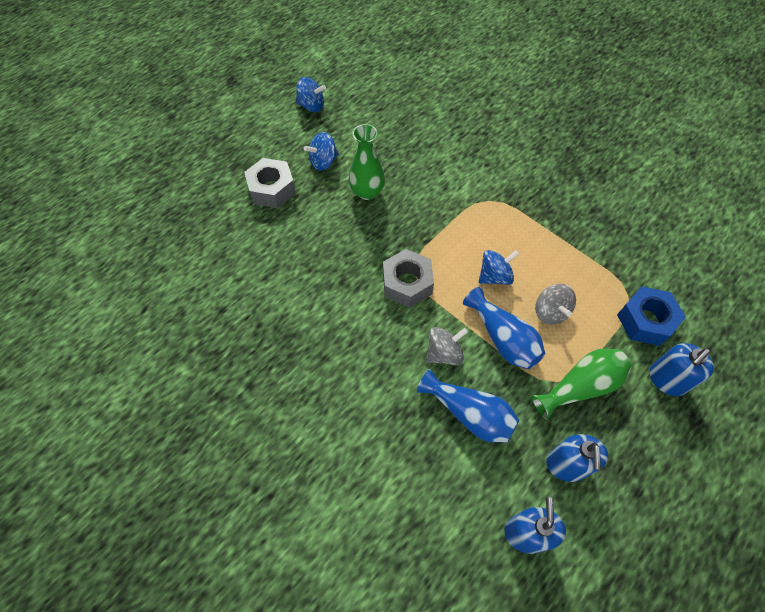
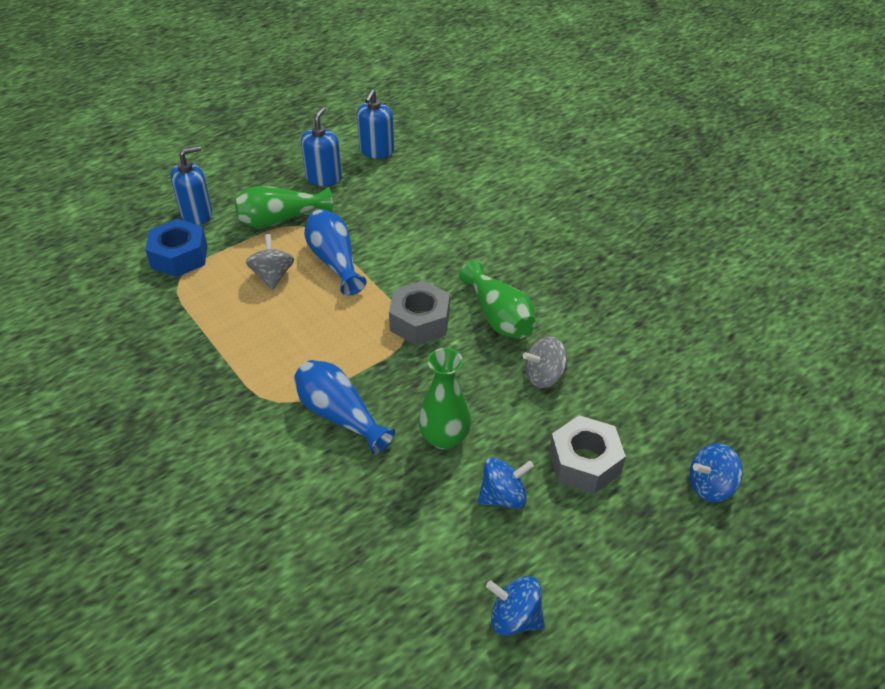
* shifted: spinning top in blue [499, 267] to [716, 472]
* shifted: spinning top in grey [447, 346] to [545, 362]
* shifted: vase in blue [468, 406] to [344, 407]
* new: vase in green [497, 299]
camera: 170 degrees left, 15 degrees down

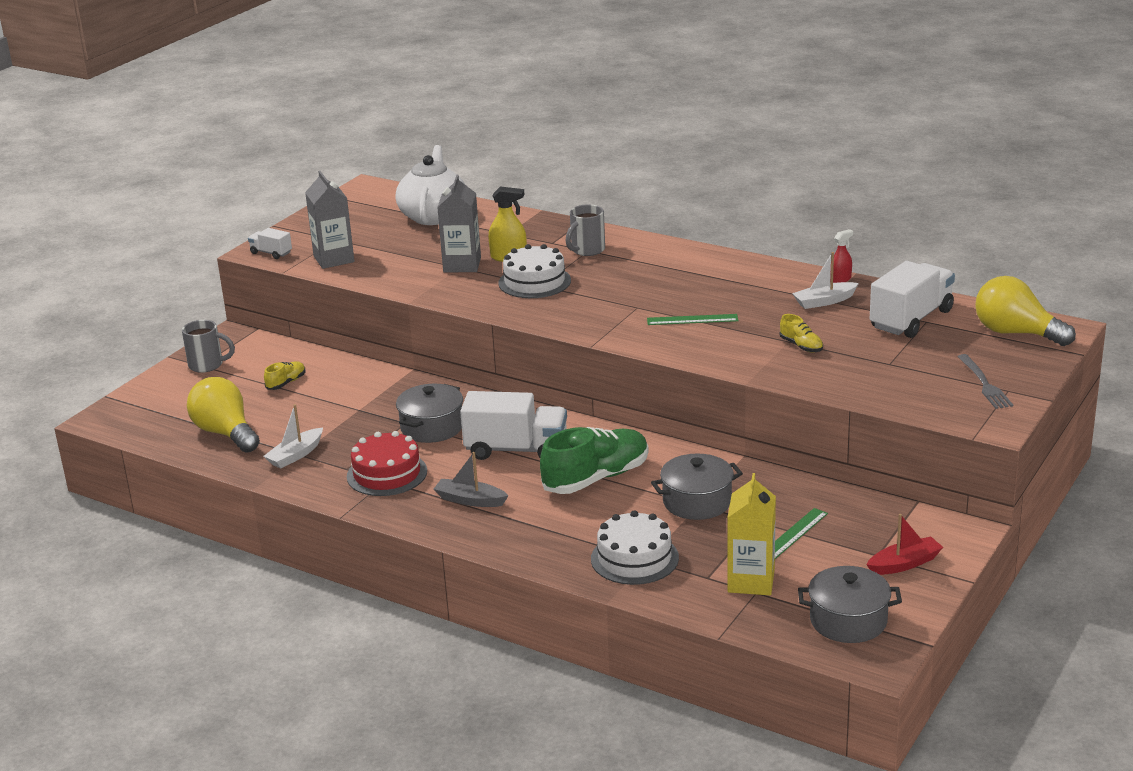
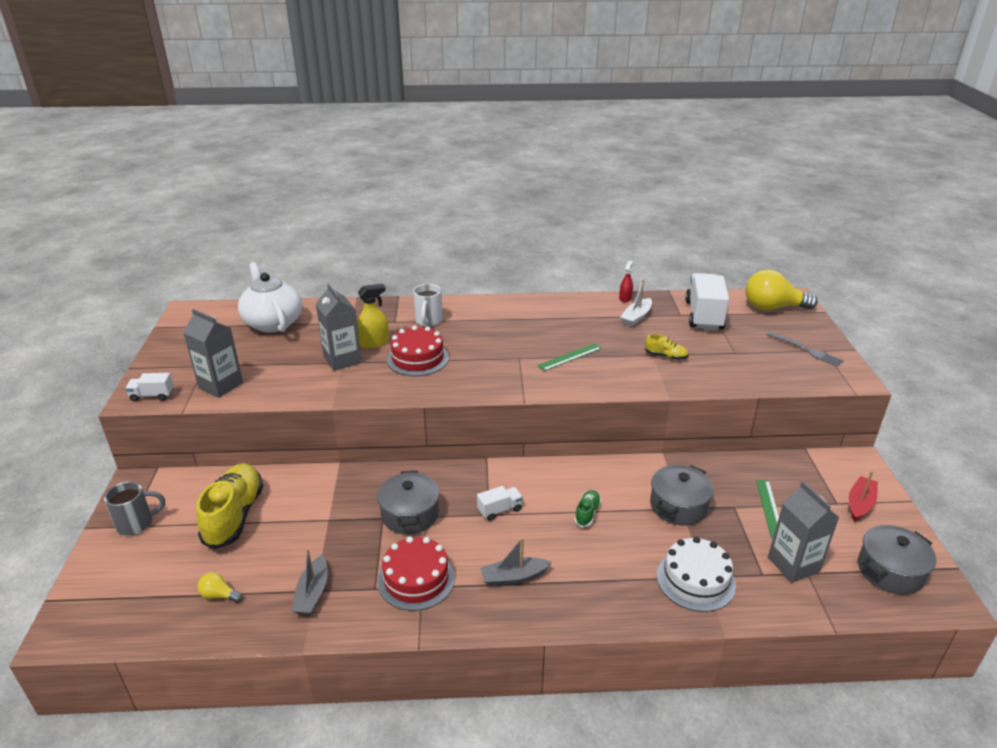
* repainted: mug in grey [585, 230] to mug in white [428, 305]
* repainted: cake in white [534, 271] to cake in red [418, 351]
* scaled: shoe in yellow [284, 375] = [230, 506] x2.18
* scaled: light bulb in yellow [223, 415] = [220, 587] x0.45
* scaled: truck in white [513, 425] = [500, 503] x0.48
* repainted: boat in white [293, 436] to boat in grey [310, 581]
* scaled: shoe in green [594, 460] = [587, 508] x0.46
* repainted: carton in yellow [751, 534] to carton in grey [803, 532]
camera: 35 degrees left, 5 degrees up

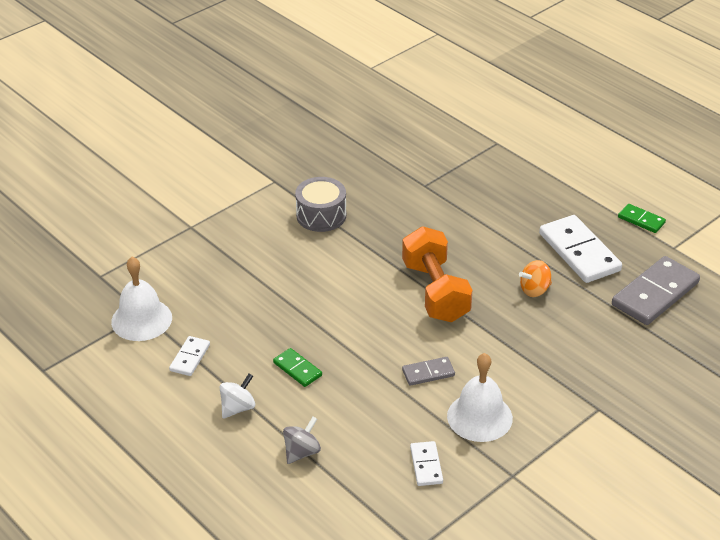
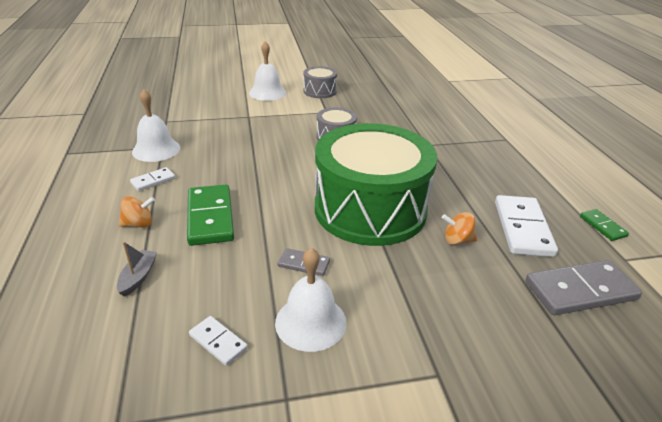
* swapped: dumbbell in orange [437, 274] to drum in green [376, 184]
* scaled: domino in green [297, 367] = [210, 215] x1.97
* repainted: spinning top in white [237, 396] to spinning top in orange [137, 212]
* swapped: spinning top in grey [302, 440] to boat in grey [137, 269]
* rotated: domino in white [426, 463] = [218, 341] 75 degrees counterclockwise
* new: bell in white [267, 71]
* new: drum in grey [320, 82]
camera: 30 degrees right, 5 degrees down

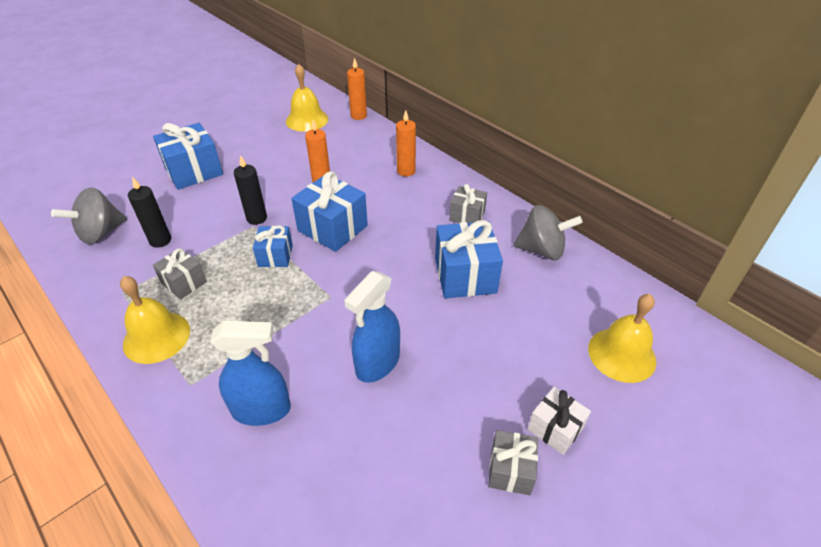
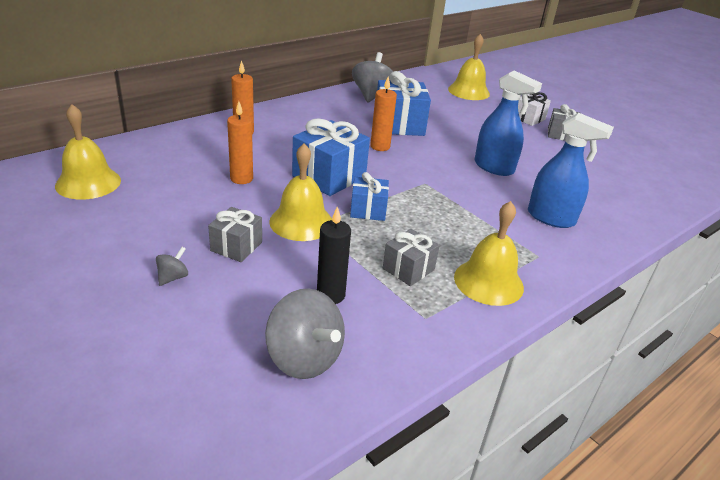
* shifted: candle in orange [357, 88] to [383, 113]
* swapped: gift in blue [188, 156] to spinning top in grey [172, 266]
* swapped: candle in black [250, 190] to bell in yellow [300, 192]
* shifted: gift in grey [468, 203] to [235, 234]
* rotated: spray bottle in blue [250, 373] = [571, 170] 120 degrees clockwise
camera: 90 degrees left, 10 degrees down

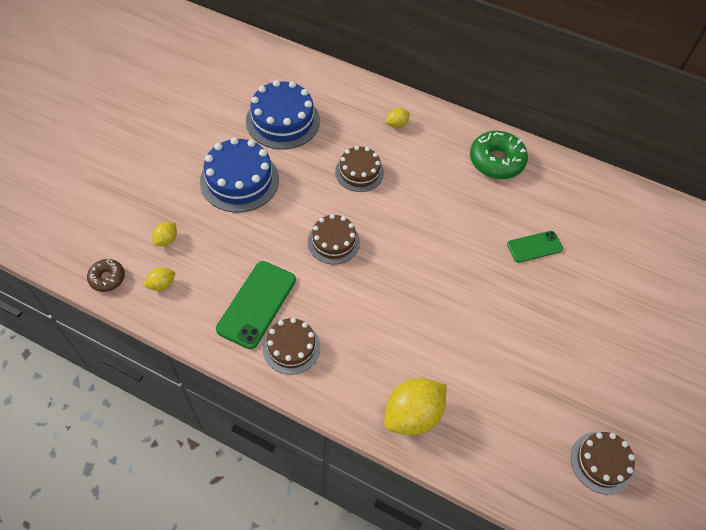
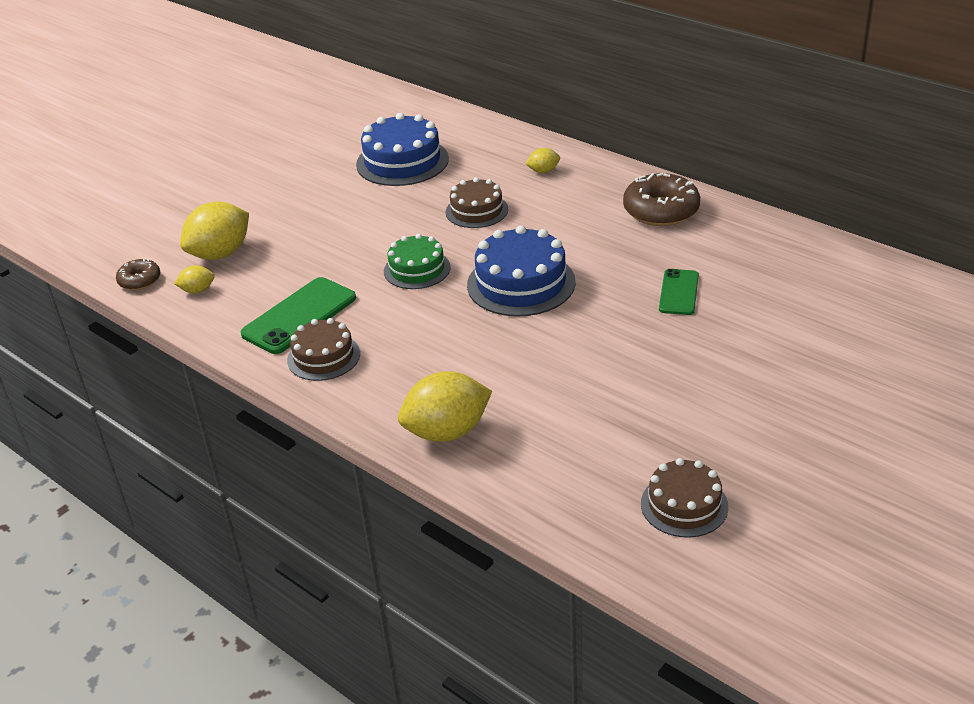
* repainted: donut in green [499, 155] to donut in brown [661, 199]
* shifted: cake in blue [239, 174] to [521, 271]
* repainted: cake in brown [334, 239] to cake in green [417, 261]
* scaled: lemon in yellow [164, 234] = [214, 231] x2.08
* rotated: phone in green [535, 247] = [679, 292] 75 degrees counterclockwise
camera: 20 degrees right, 20 degrees down

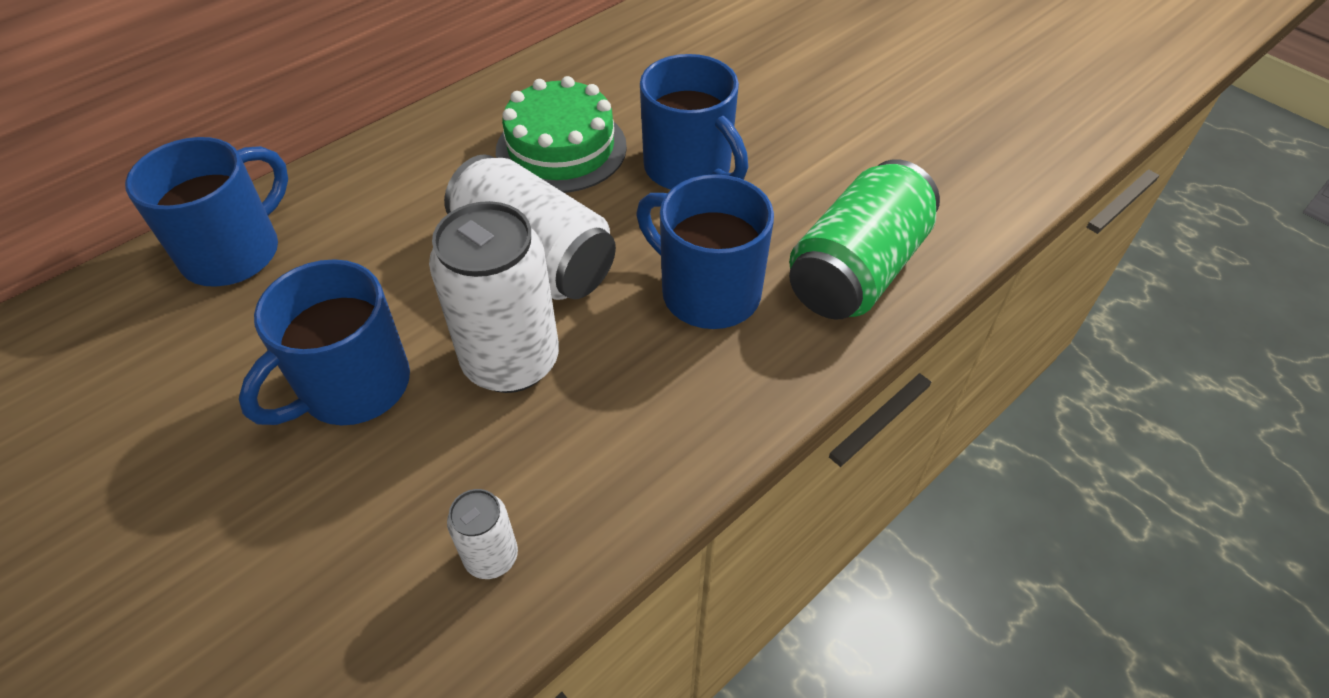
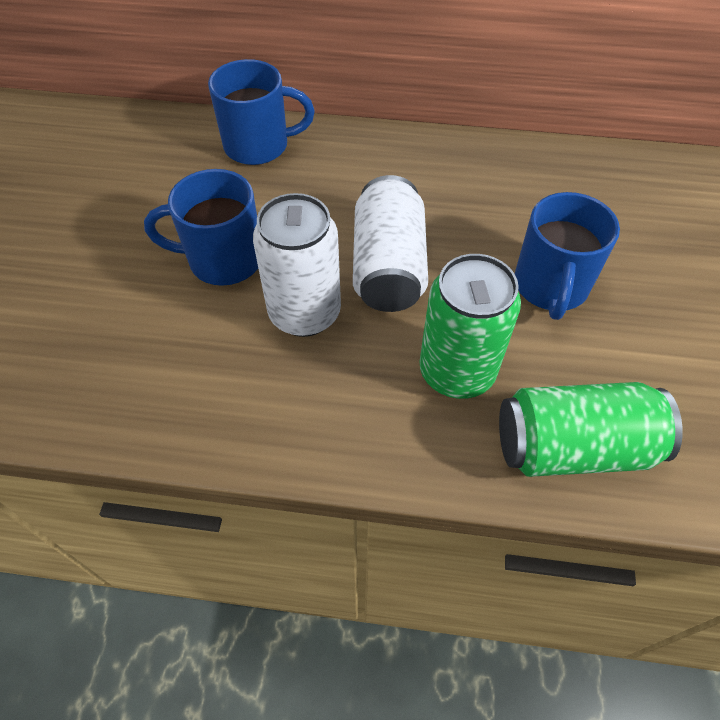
* gone: cake in green [561, 134]
* swapped: mug in blue [705, 251] to can in green [470, 326]
* gone: can in white [482, 534]
camera: 50 degrees right, 5 degrees up

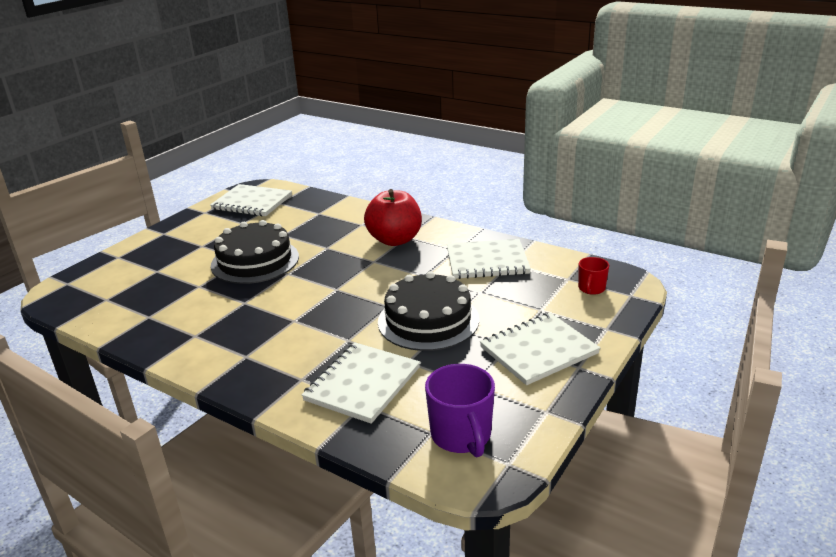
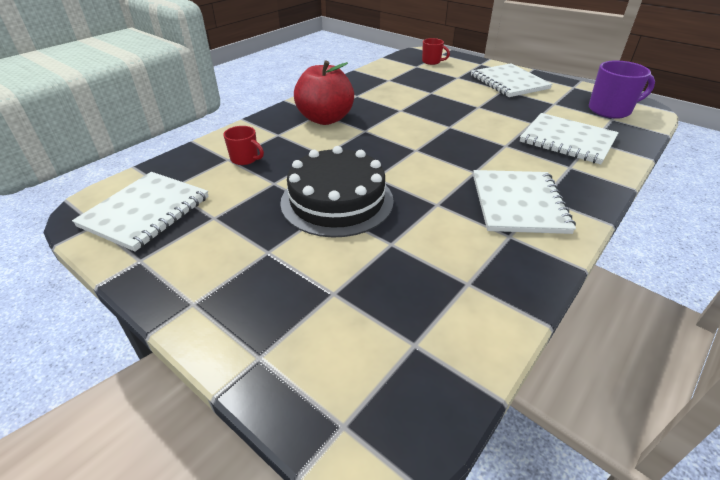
* shifted: notebook in white [489, 259] to [524, 202]
* gone: cake in black [428, 311]
* new: mug in red [243, 145]
camera: 85 degrees left, 10 degrees up

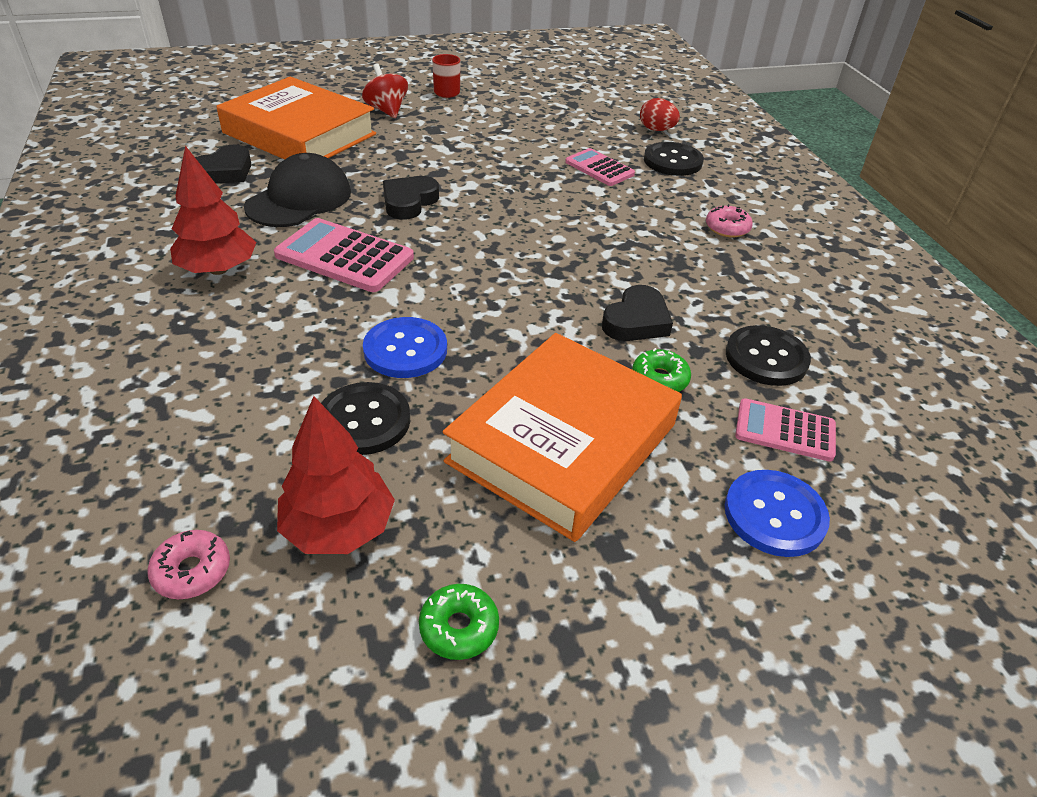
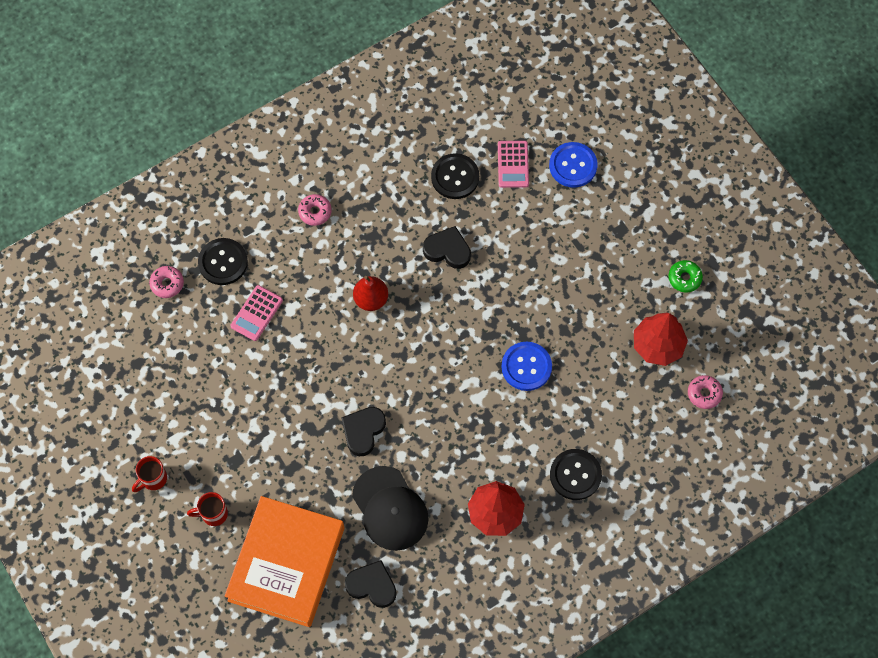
* swapped: spinning top in red [385, 90] to mug in red [207, 509]
* swapped: egg in red [660, 114] to donut in pink [166, 282]
* rotated: cap in black [297, 190] = [390, 508] 135 degrees counterclockwise
* rotated: heart in black [411, 198] = [363, 431] 105 degrees clockwise
* gone: calculator in pink [344, 255]
* gone: book in orange [562, 437]
* gone: donut in green [661, 370]
* shifted: button in black [365, 418] to [576, 474]
* new: pear in red [370, 293]
camera: 105 degrees left, 25 degrees up

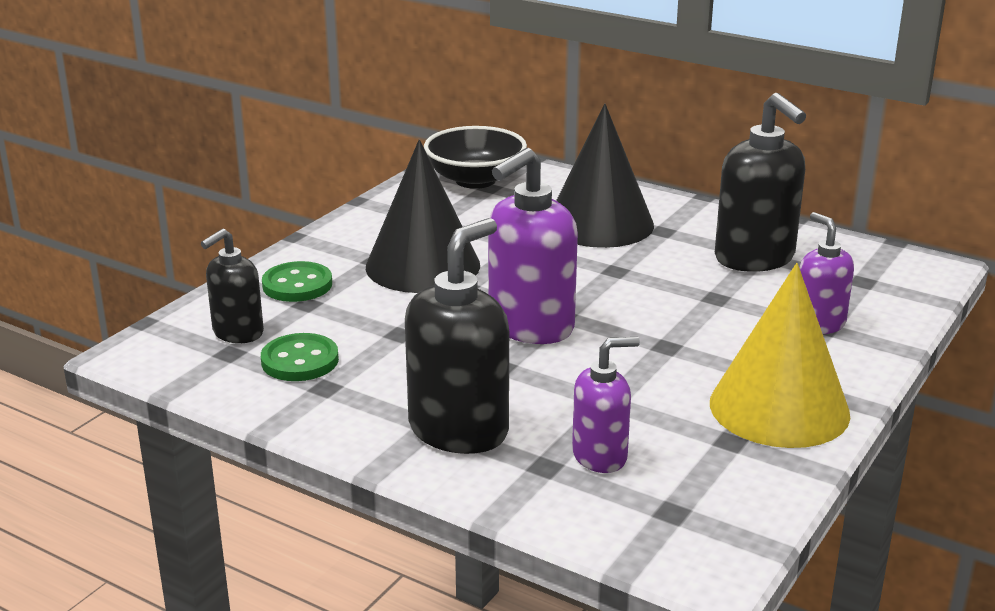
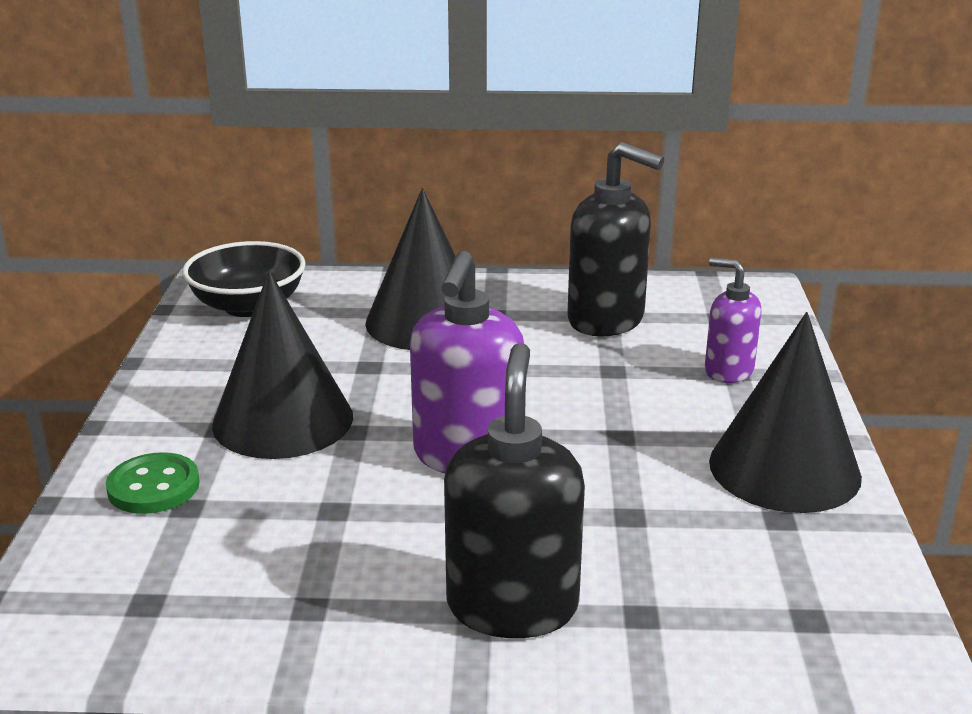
* gone: soap dispenser in black [232, 286]
* repainted: cone in yellow [780, 355] to cone in black [785, 412]
* gone: button in green [300, 357]
* gone: soap dispenser in purple [606, 405]
camera: 30 degrees left, 0 degrees up

